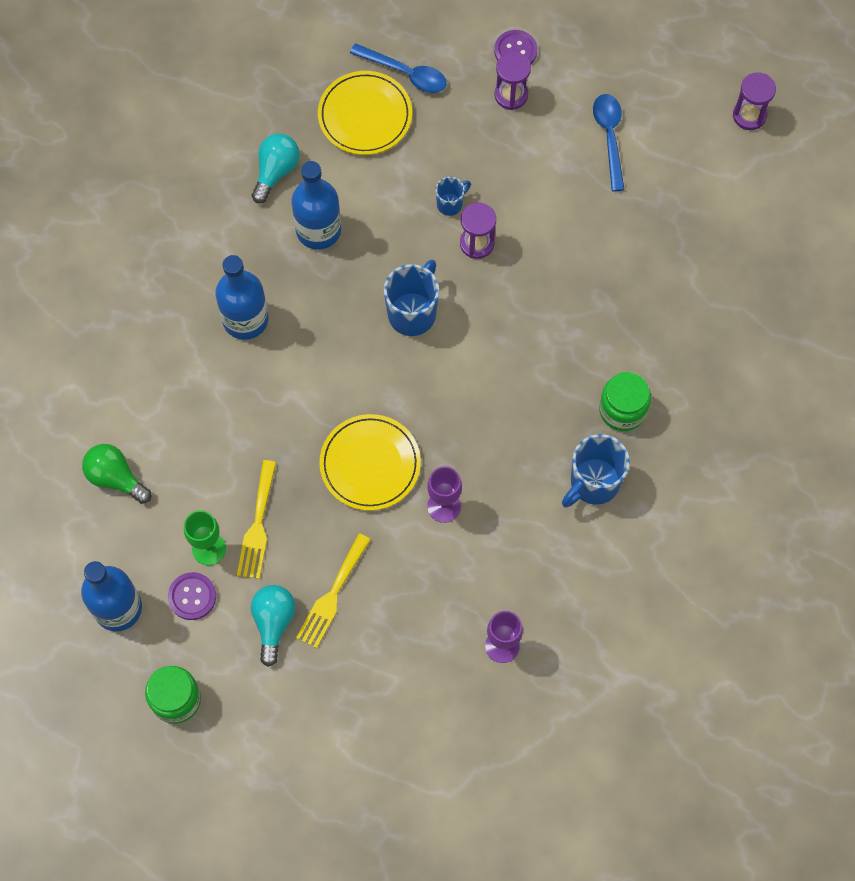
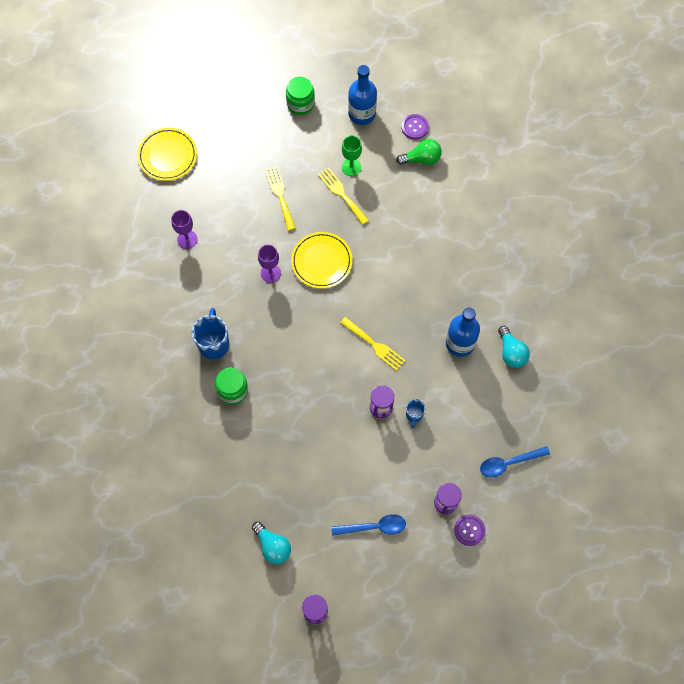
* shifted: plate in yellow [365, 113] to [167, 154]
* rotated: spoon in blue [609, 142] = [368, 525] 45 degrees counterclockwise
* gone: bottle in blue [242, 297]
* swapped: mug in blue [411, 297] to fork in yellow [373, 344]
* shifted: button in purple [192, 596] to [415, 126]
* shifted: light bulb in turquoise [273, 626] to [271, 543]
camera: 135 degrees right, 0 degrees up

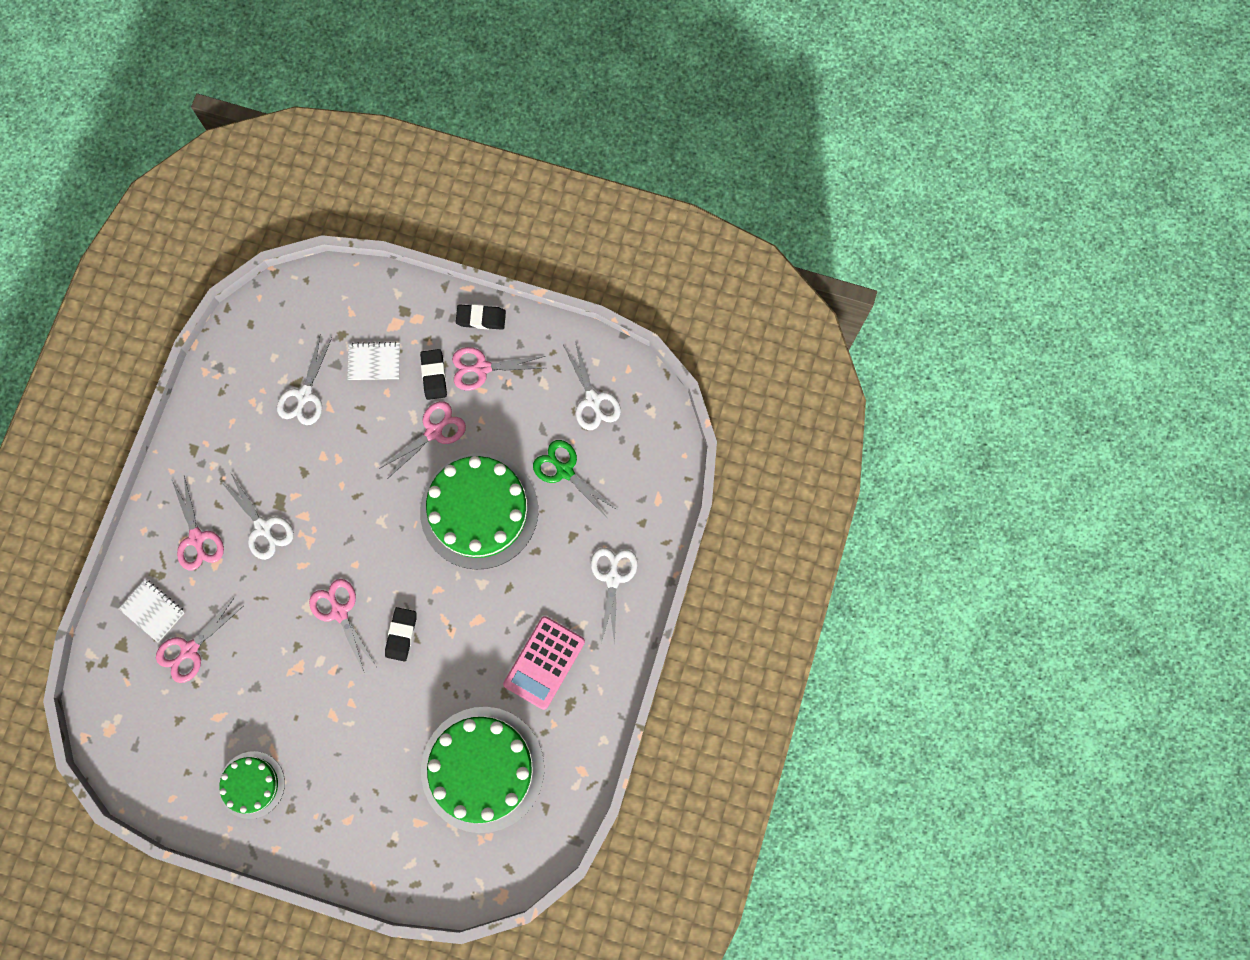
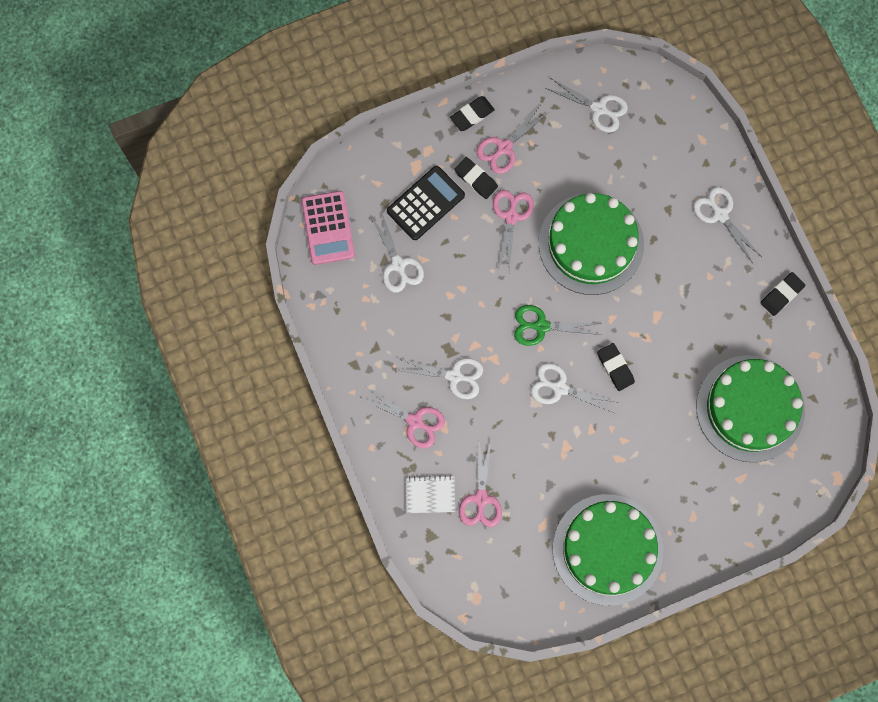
* swapped: notebook in white [373, 361] to calculator in black [426, 203]
* shifted: scissors in green [575, 479] to [557, 325]
* repainted: scissors in pink [342, 625] to scissors in white [575, 388]
* shifted: calculator in pink [544, 663] to [328, 228]
* scaled: cake in green [252, 785] = [608, 550] x1.88
* new: eraser in black [782, 294]
camera: 40 degrees left, 0 degrees up

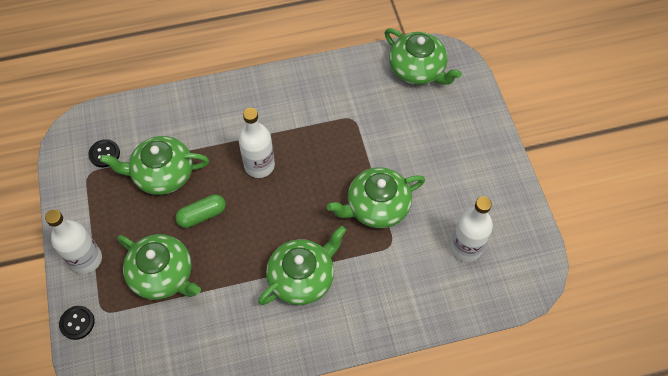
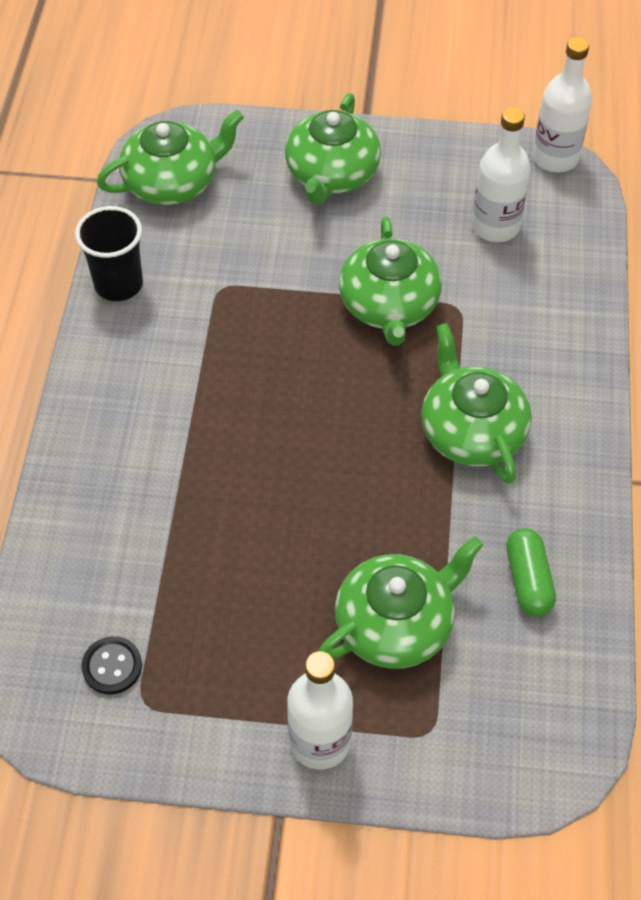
* shifted: bottle in white [256, 143] to [562, 104]
* shifted: teapot in green [154, 165] to [333, 149]
* shifted: capsule in green [200, 211] to [531, 572]
* gone: button in black [77, 323]
* new: cup in black [109, 253]
camera: 70 degrees left, 5 degrees down

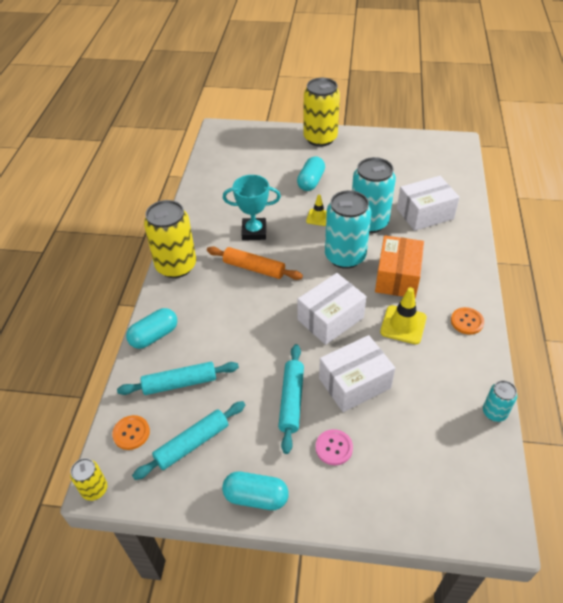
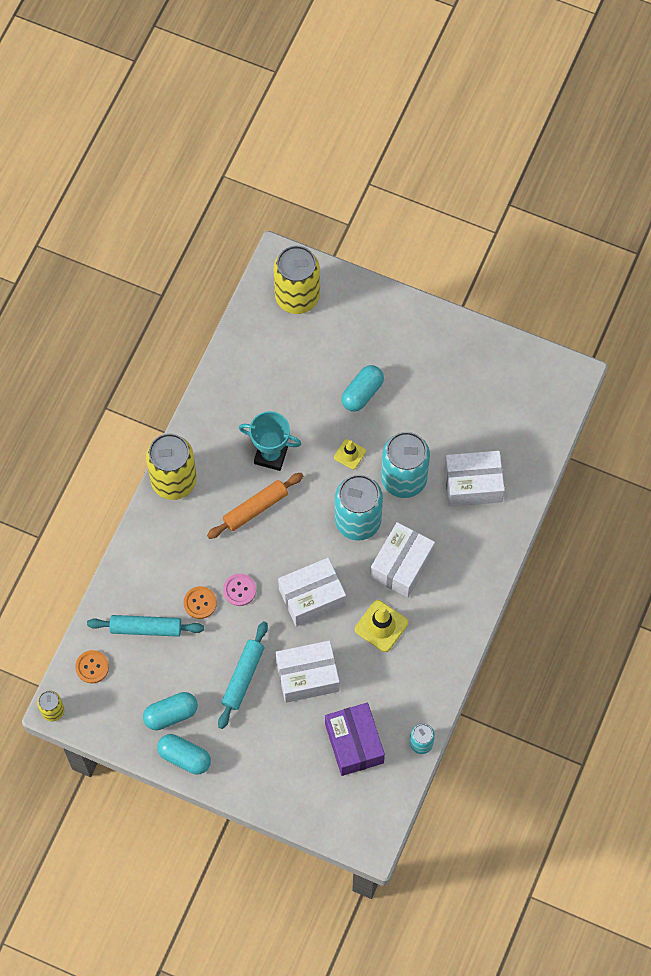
* shifted: can in yellow [321, 112] to [297, 280]
* repainted: box in orange [399, 266] to box in white [402, 560]
* rotated: rolling pin in orange [255, 263] = [255, 506] 75 degrees counterclockwise
* shifted: button in orange [467, 321] to [200, 602]
* shifted: capsule in turquoise [151, 328] to [170, 711]
* gone: rolling pin in turquoise [188, 440]
* shifted: button in pink [334, 447] to [239, 590]
* new: box in purple [355, 739]
camera: 15 degrees right, 20 degrees up

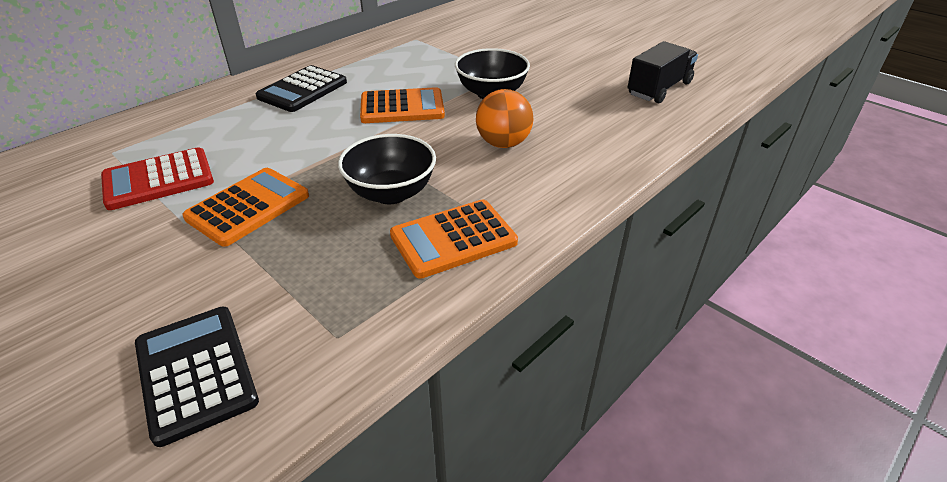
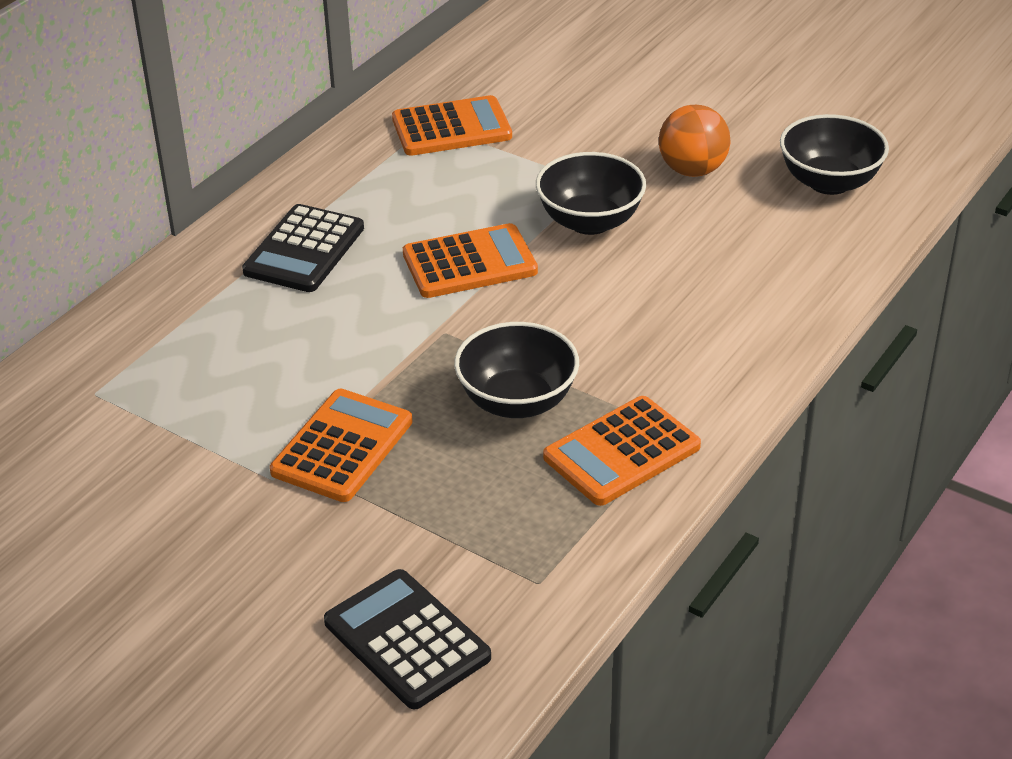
* swapped: truck in black [663, 72] to bowl in black [834, 154]
* shifted: ball in orange [505, 118] to [695, 141]
* gone: calculator in red [157, 178]
* new: calculator in orange [452, 125]
camera: 10 degrees left, 0 degrees up

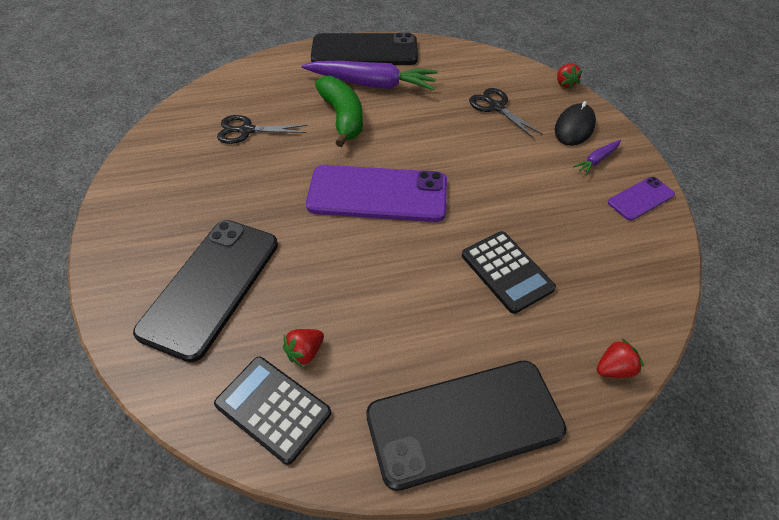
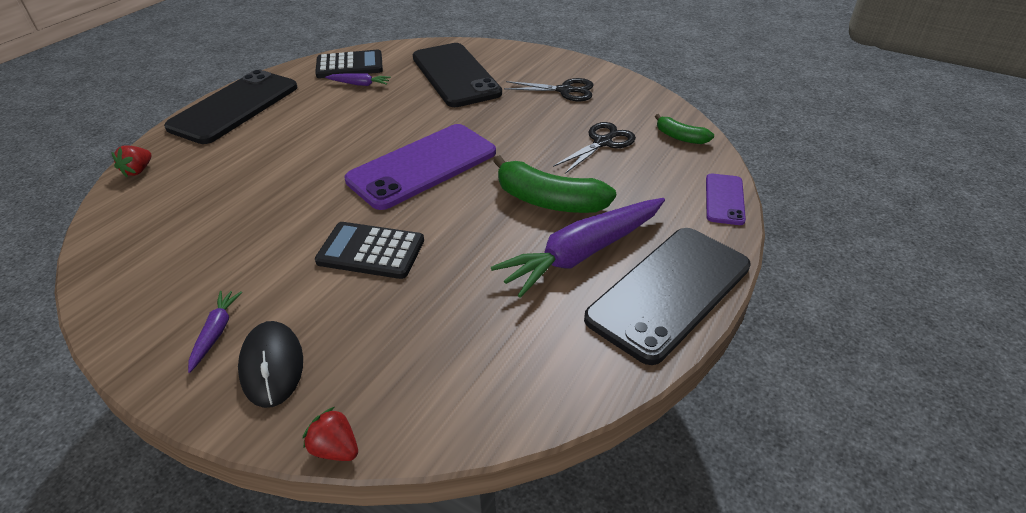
* shifted: scissors in black [506, 113] to [549, 89]
* shifted: phone in purple [641, 199] to [726, 199]
* shifted: calculator in black [509, 272] to [369, 250]
* swapped: strawberry in red [303, 348] to carrot in purple [358, 80]
* new: banana in green [684, 129]
camera: 135 degrees right, 10 degrees down

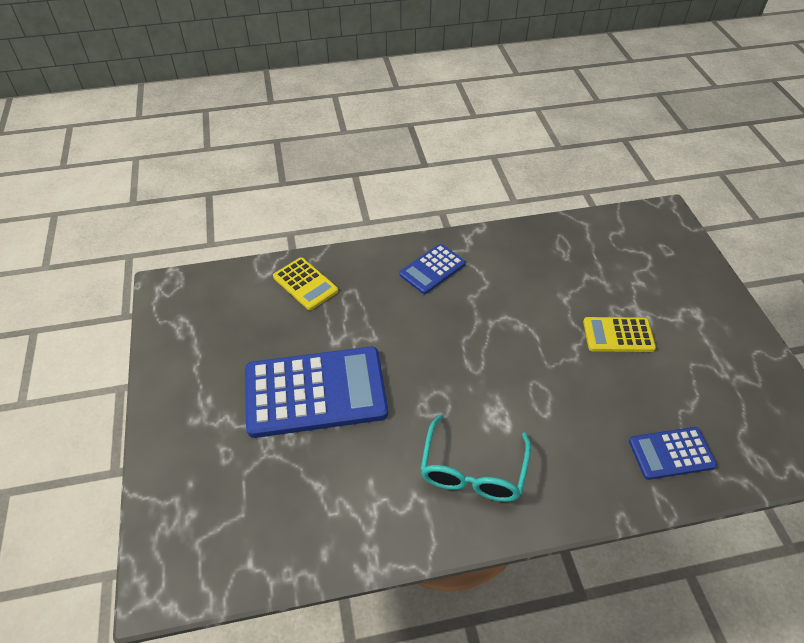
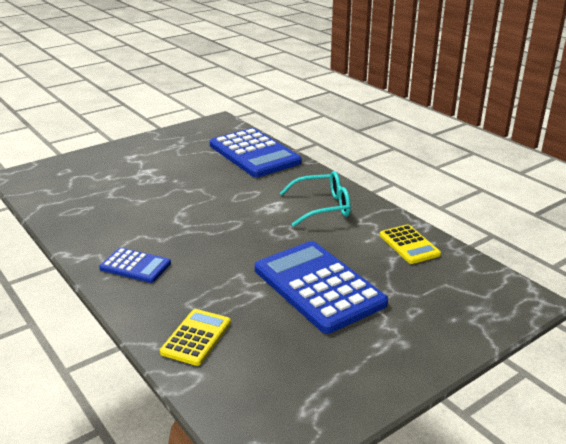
* shifted: calculator in yellow [619, 334] to [410, 244]
* scaled: calculator in blue [673, 453] = [256, 152] x1.96
camera: 115 degrees left, 20 degrees down

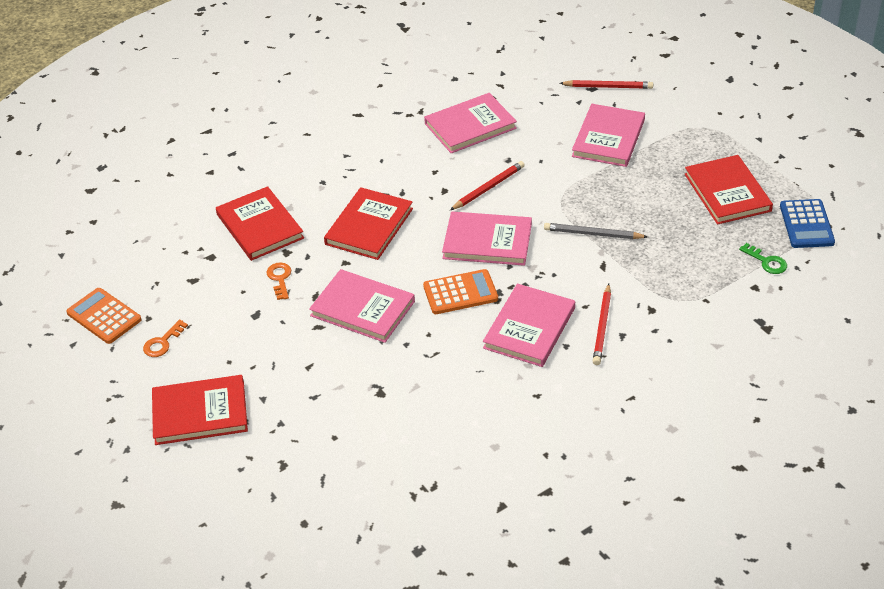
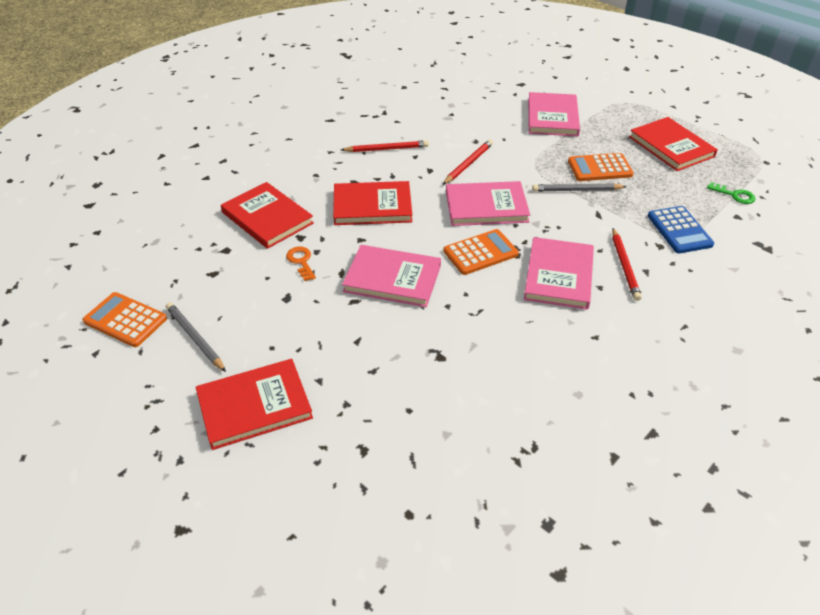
* shifted: pencil in red [606, 84] to [385, 146]
* gone: book in pink [470, 123]
* rotated: book in red [368, 223] = [372, 203] 75 degrees clockwise
* shifted: calculator in blue [807, 223] to [681, 229]
* swapped: key in orange [165, 338] to pencil in grey [196, 337]
* new: calculator in orange [601, 167]
camera: 15 degrees left, 0 degrees up

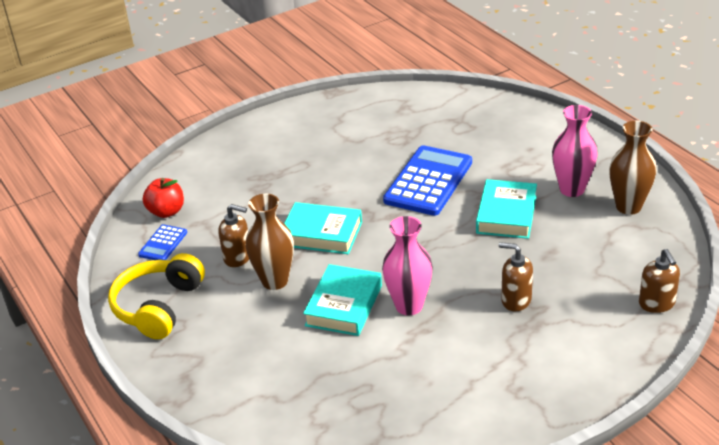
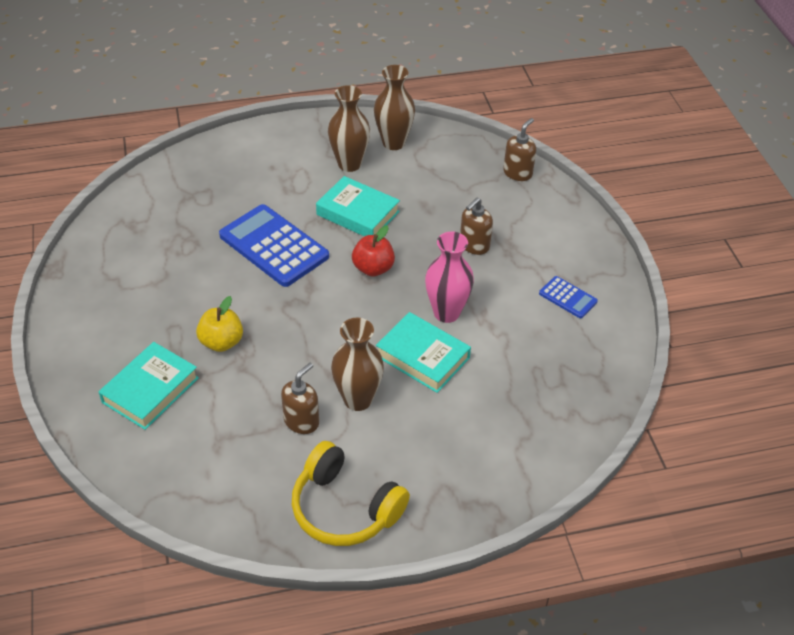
* repainted: vase in pink [575, 151] to vase in brown [349, 128]
* shifted: apple in red [163, 198] to [373, 251]
* shifted: book in turquoise [323, 228] to [149, 386]
* shifted: calculator in blue [162, 242] to [568, 297]
* rotated: soap dispenser in brown [659, 281] = [519, 149] 60 degrees counterclockwise
* new: apple in yellow [219, 324]
camera: 75 degrees left, 10 degrees up

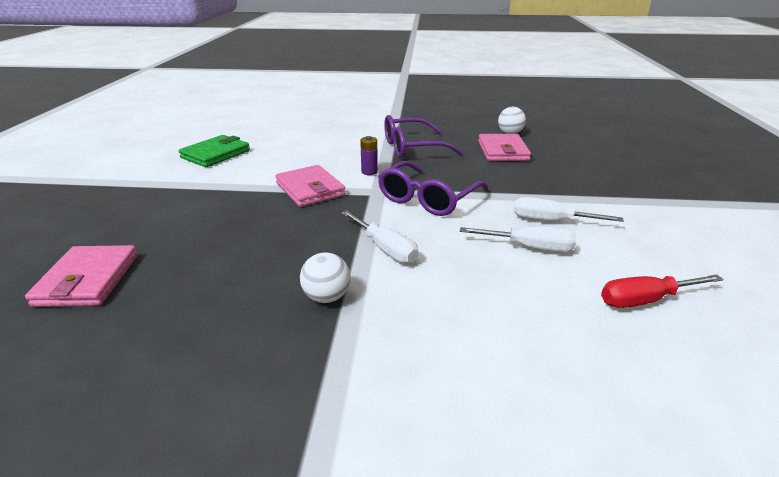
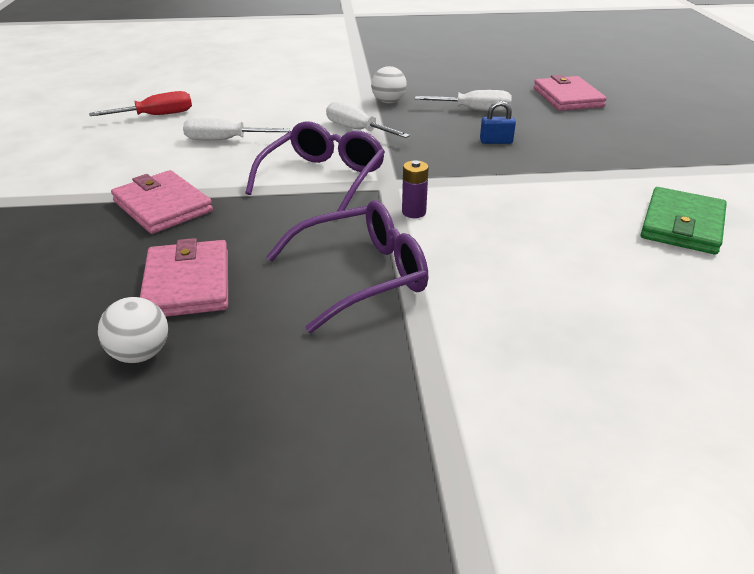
* shifted: wallet in pink [310, 186] to [162, 202]
* shifted: screwdriver in white [569, 209] to [463, 100]
* new: padlock in blue [498, 122]
camera: 170 degrees right, 5 degrees up

